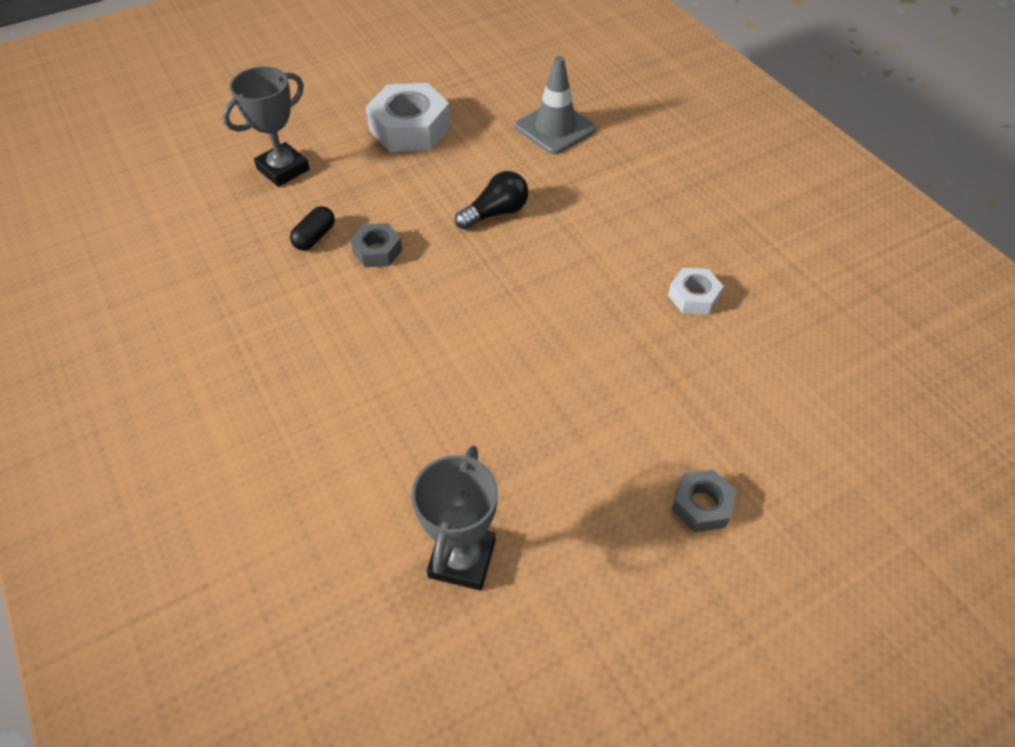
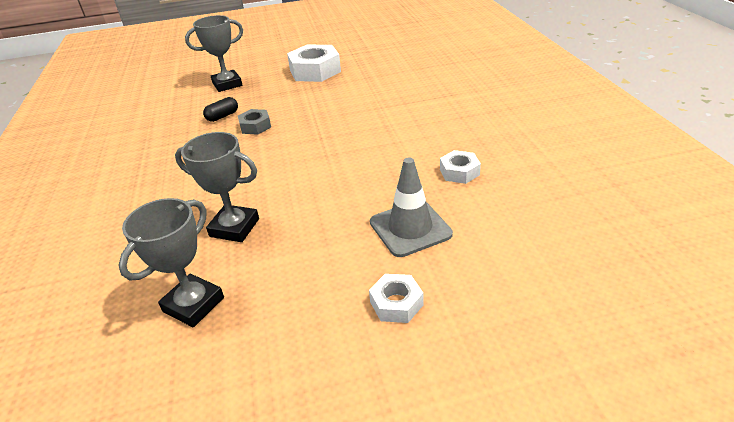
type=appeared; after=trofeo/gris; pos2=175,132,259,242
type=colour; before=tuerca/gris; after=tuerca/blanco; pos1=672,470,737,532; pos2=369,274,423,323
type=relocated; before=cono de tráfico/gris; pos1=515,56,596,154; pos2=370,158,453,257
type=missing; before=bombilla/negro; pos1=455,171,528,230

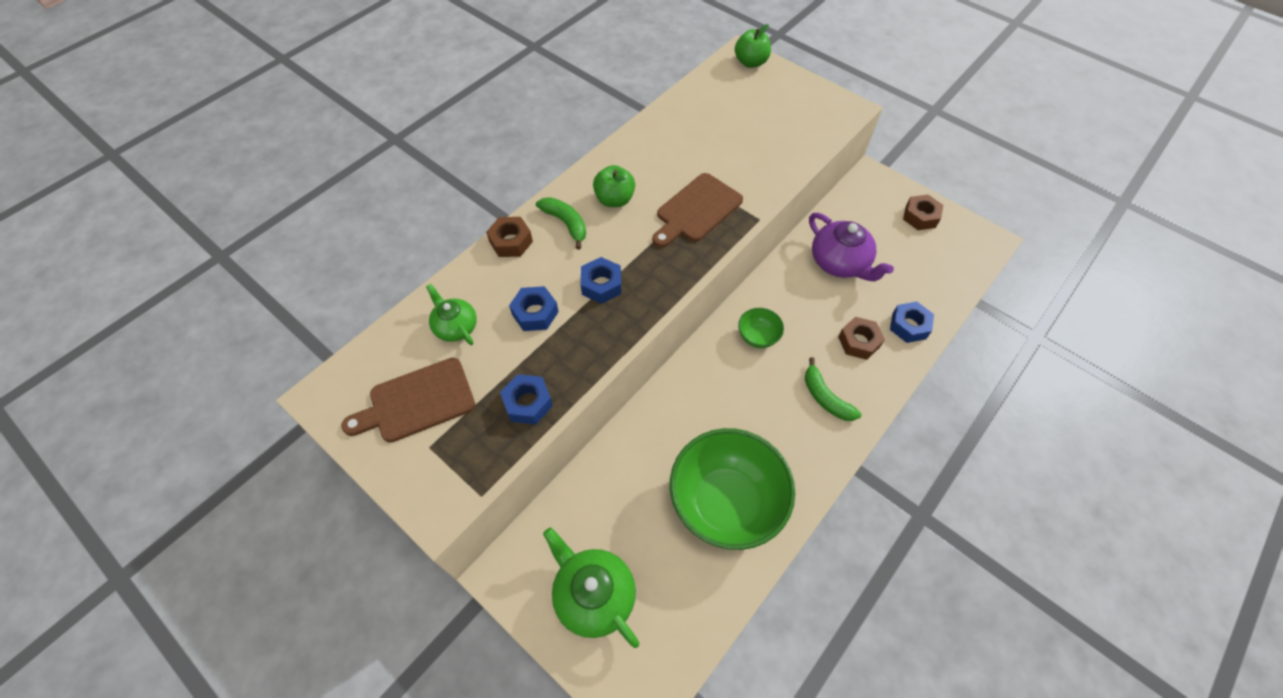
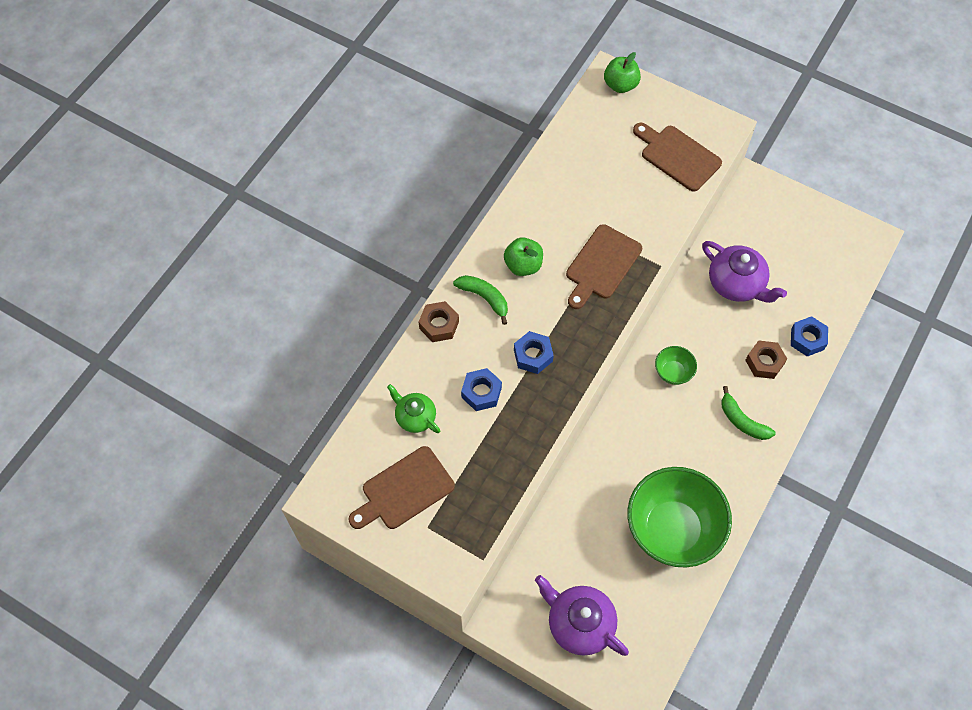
type=colour; before=tetera/verde; after=tetera/morado; pos1=543,528,639,648; pos2=535,575,629,656
type=appeared; after=tabla de cortar/marrón; pos2=633,123,722,192
type=missing; before=tuerca/azul; pos1=500,374,553,424
type=missing; before=tuerca/marrón; pos1=903,195,943,230

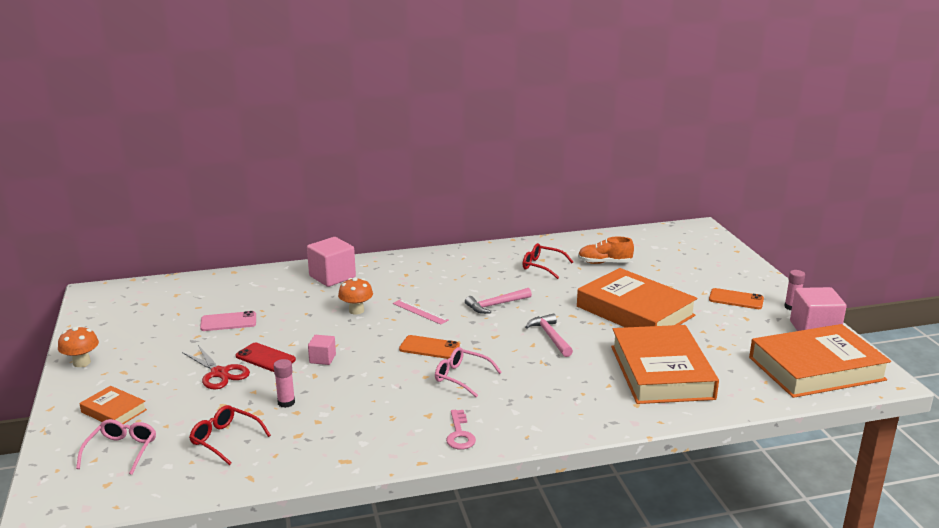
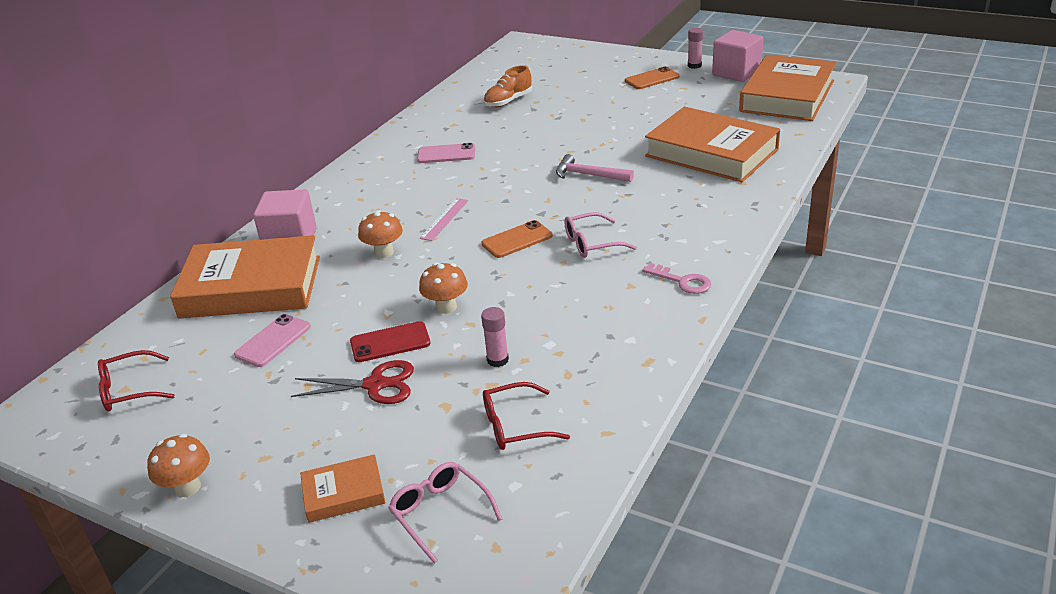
type=relocated; before=gafas/rojo; pos1=523,243,573,279; pos2=98,350,175,411
type=relocated; before=libro/naranja; pos1=577,268,697,328; pos2=170,235,320,319
type=appeared; after=móvil/rosa; pos2=417,143,475,163
type=exchanged; before=cubo/rosa; after=seta/naranja; pos1=308,335,336,365; pos2=419,263,468,314
type=spun; before=regla/rosa; pos1=393,299,448,325; pos2=420,198,468,241; turn=-60
type=missing; before=martillo/rosa; pos1=465,288,532,314

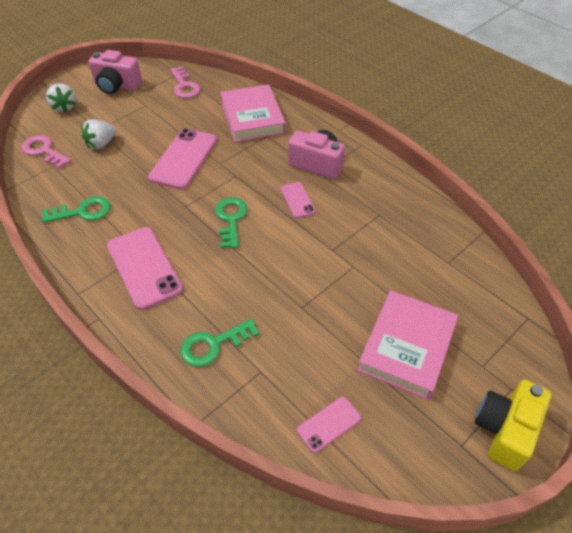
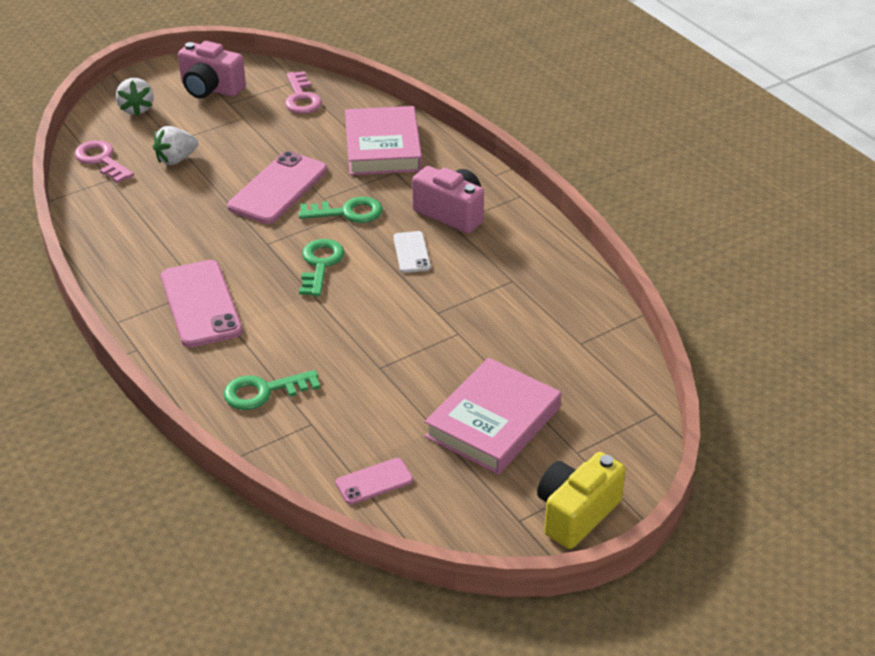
type=relocated; before=llave/verde; pos1=42,196,111,223; pos2=299,197,383,223
type=colour; before=móvil/rosa; after=móvil/blanco; pos1=280,182,316,218; pos2=393,231,431,273

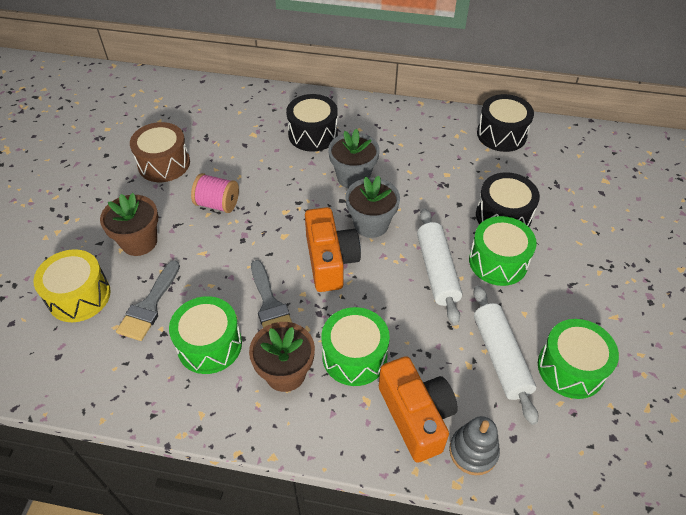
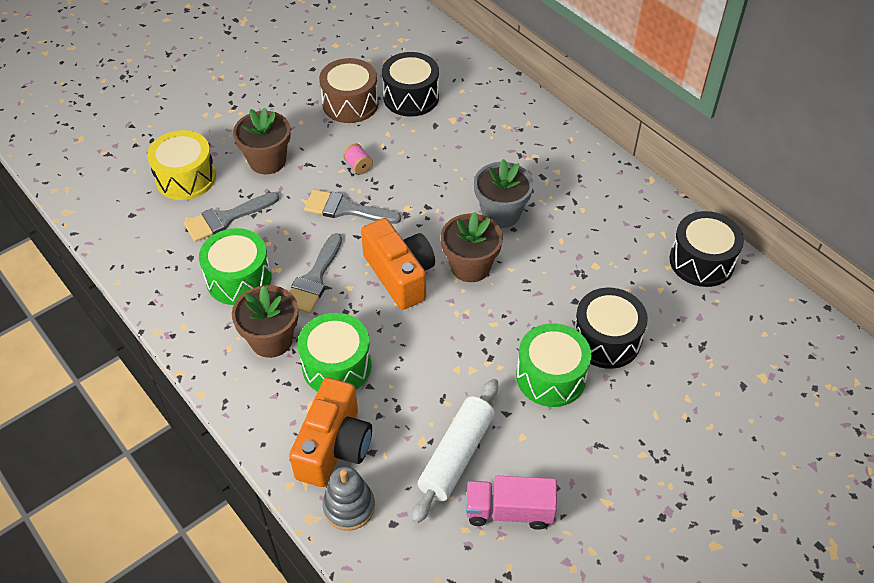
type=appeared; after=pincel/gris; pos2=304,189,401,224
type=size; before=carrete/rosa; pos1=191,173,239,213; pos2=343,143,373,175; scale=0.6
type=spun; before=cámara/naranja; pos1=305,207,361,292; pos2=361,218,435,310; turn=-60
type=relocated; before=tambor/negro; pos1=286,94,338,151; pos2=382,52,439,117
type=colour; before=maceta/gris; after=maceta/marrón; pos1=346,176,400,238; pos2=441,212,503,282
type=exchanged; before=tambor/verde; after=camión/rosa; pos1=538,319,619,399; pos2=466,475,557,530
type=missing; before=rodillo/blanco; pos1=417,208,462,325

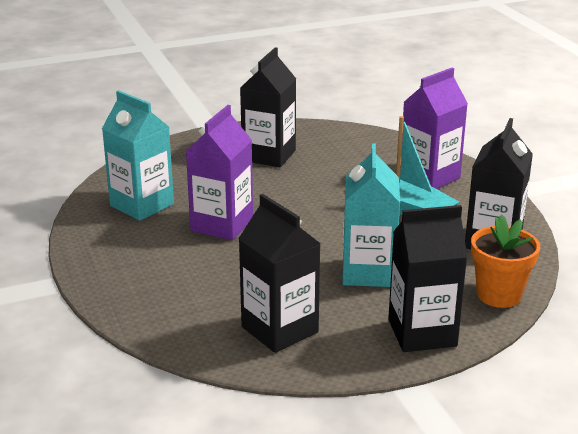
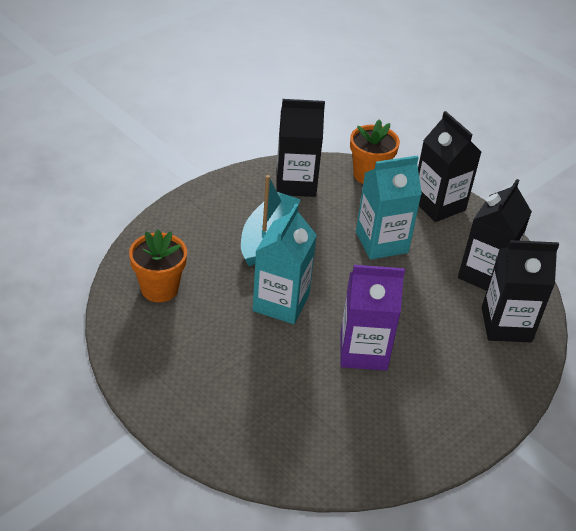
type=appeared; after=maceta/naranja; pos2=129,229,187,302
type=relocated; before=cartón de leche/turquesa; pos1=102,90,174,221; pos2=253,204,317,324
type=relocated; before=cartón de leche/negro; pos1=240,47,296,167; pos2=482,240,559,342
type=missing; before=cartón de leche/morado; pos1=400,68,468,189

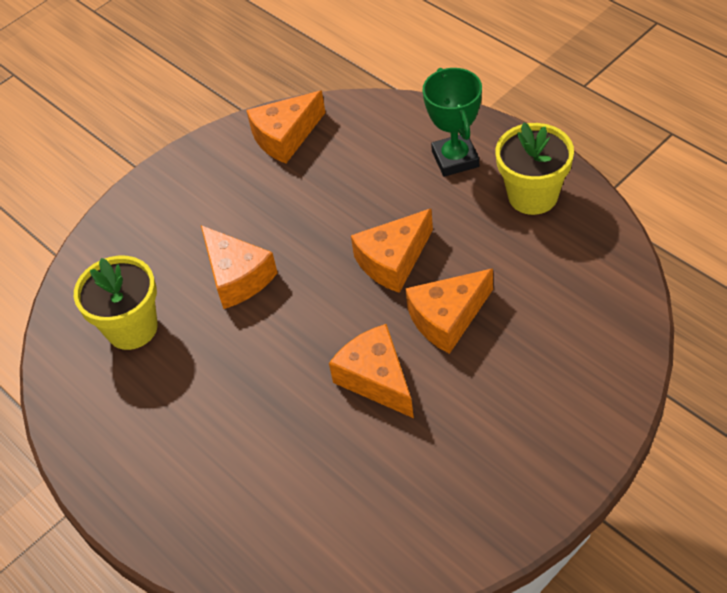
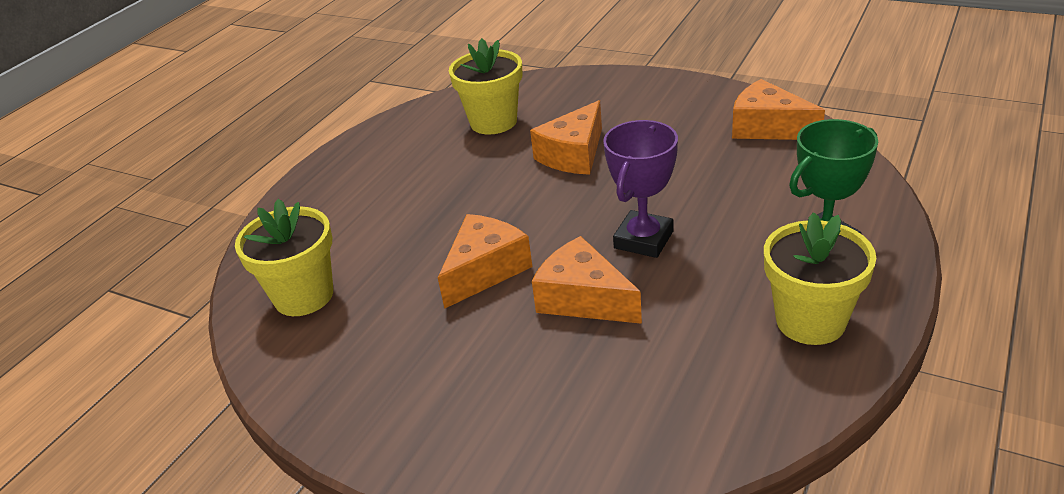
type=appeared; after=maceta/amarillo; pos2=235,199,333,316
type=exchanged; before=queso/naranja; after=trofeo/morado; pos1=351,209,433,293; pos2=603,120,678,258

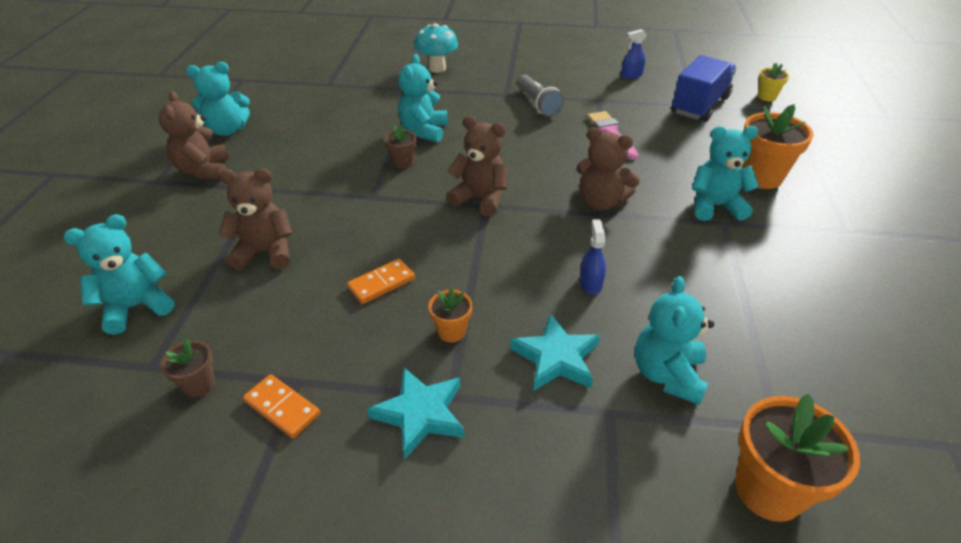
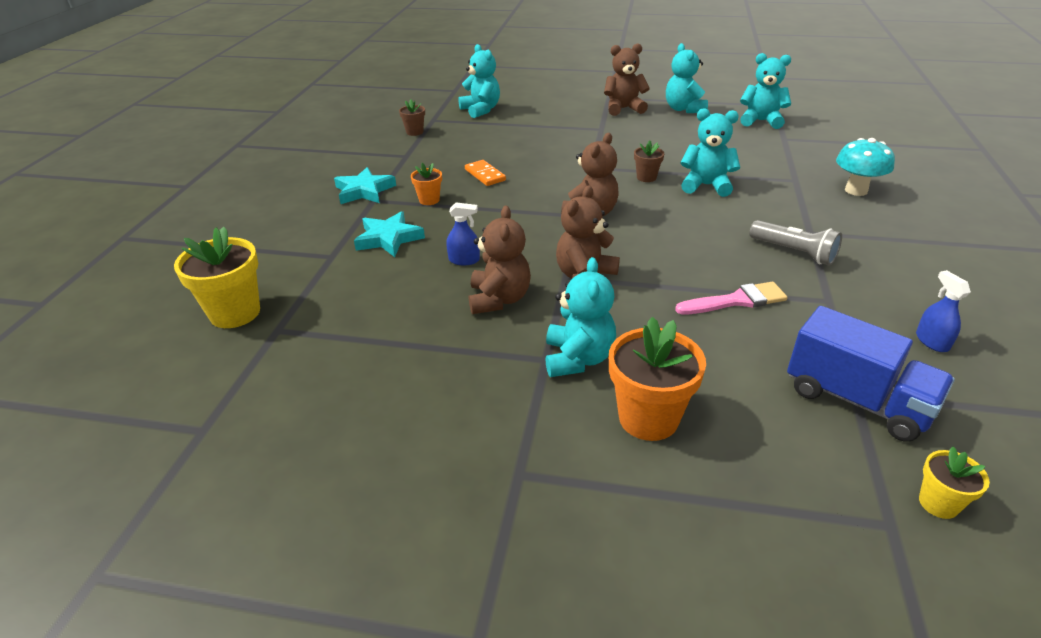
type=colour; before=maceta/naranja; after=maceta/amarillo; pos1=735,394,860,522; pos2=174,227,260,328
type=relocated; before=osito/marrón; pos1=218,168,293,270; pos2=469,206,531,314
type=relocated; before=osito/turquesa; pos1=635,276,714,405; pos2=740,53,791,129
type=spun; before=lámpara de mano/gris; pos1=517,75,564,116; pos2=749,220,842,266; turn=-120
type=missing; before=ficha de dominó/naranja; pos1=243,374,320,438

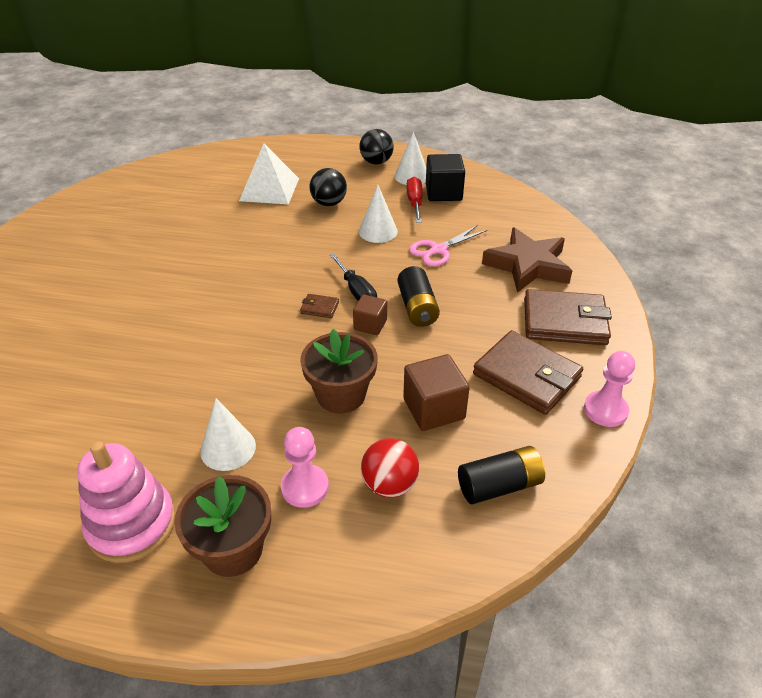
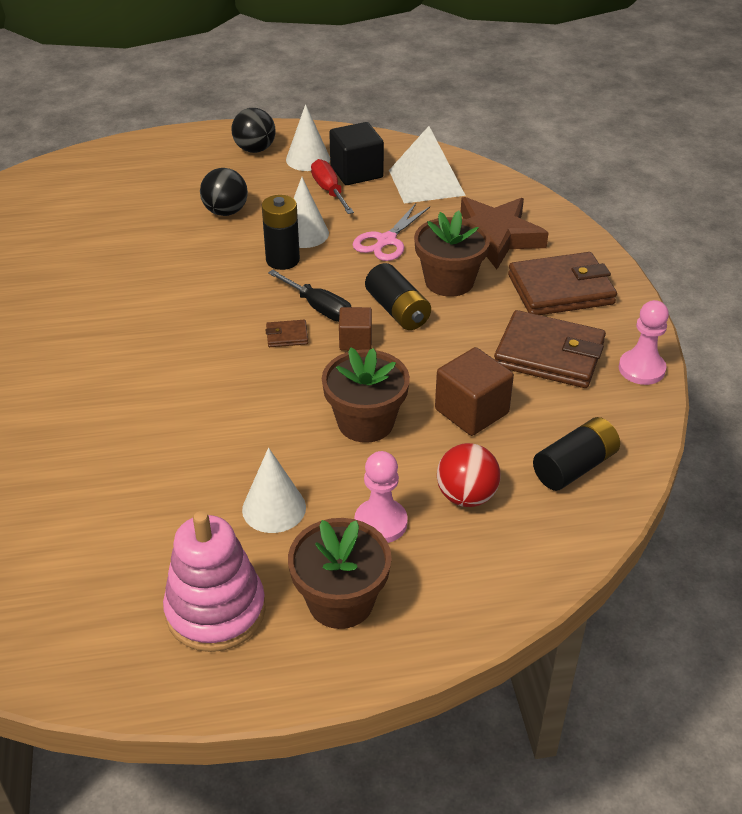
type=appeared; after=pila/negro; pos2=262,195,300,270
type=relocated; before=pirámide/blanco; pos1=239,144,299,204; pos2=389,126,466,204
type=appeared; after=maceta/marrón; pos2=414,211,490,297

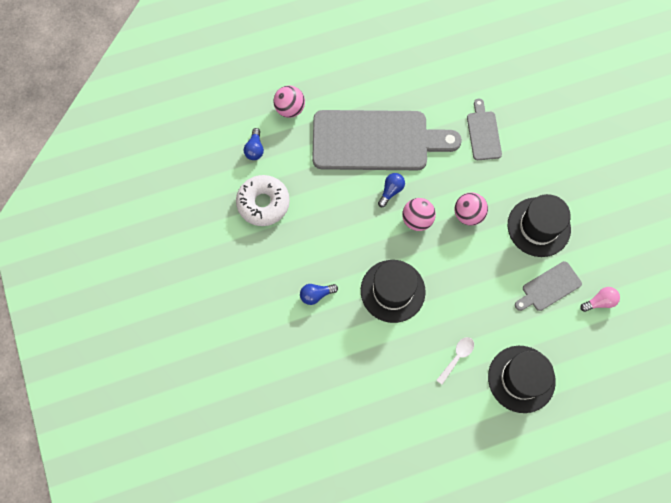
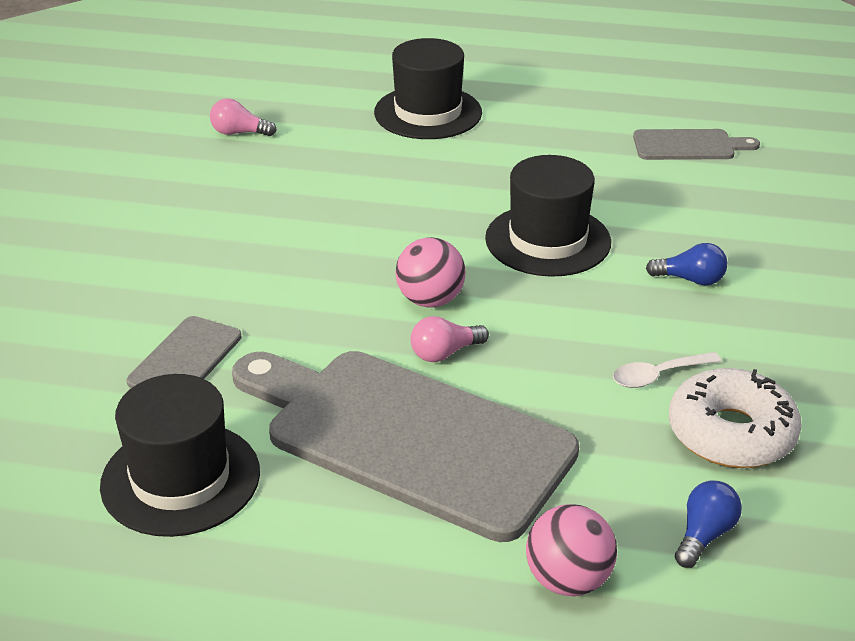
type=relocated; before=sombrero/negro; pos1=508,194,571,257; pos2=100,374,260,537
type=colour; before=bombilla/azul; after=bombilla/rosa; pos1=378,173,405,207; pos2=411,316,489,362
type=relocated; before=cuchara/blanco; pos1=436,337,474,384; pos2=613,352,721,388
type=relocated; before=tabla de cortar/gris; pos1=515,261,582,311; pos2=633,129,760,160
type=missing; before=pelota/rosa; pos1=455,192,488,226

